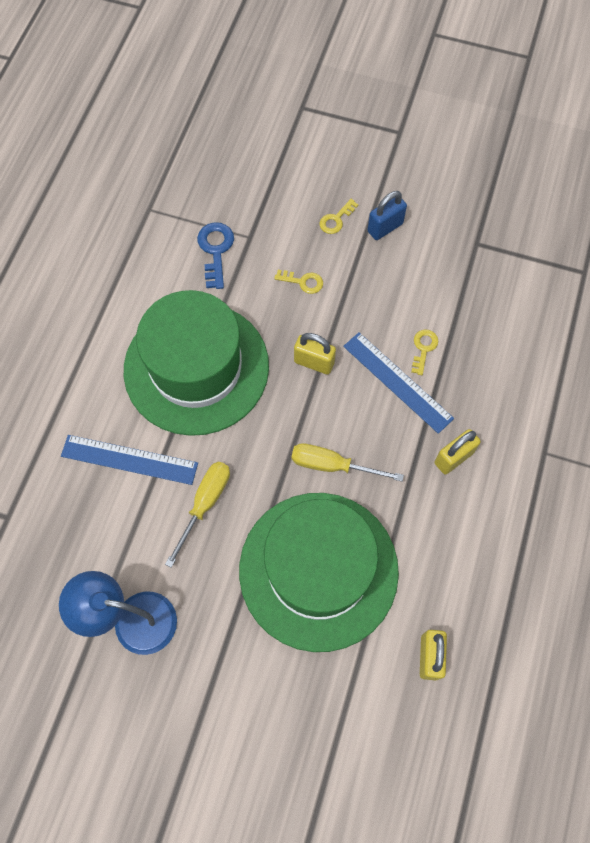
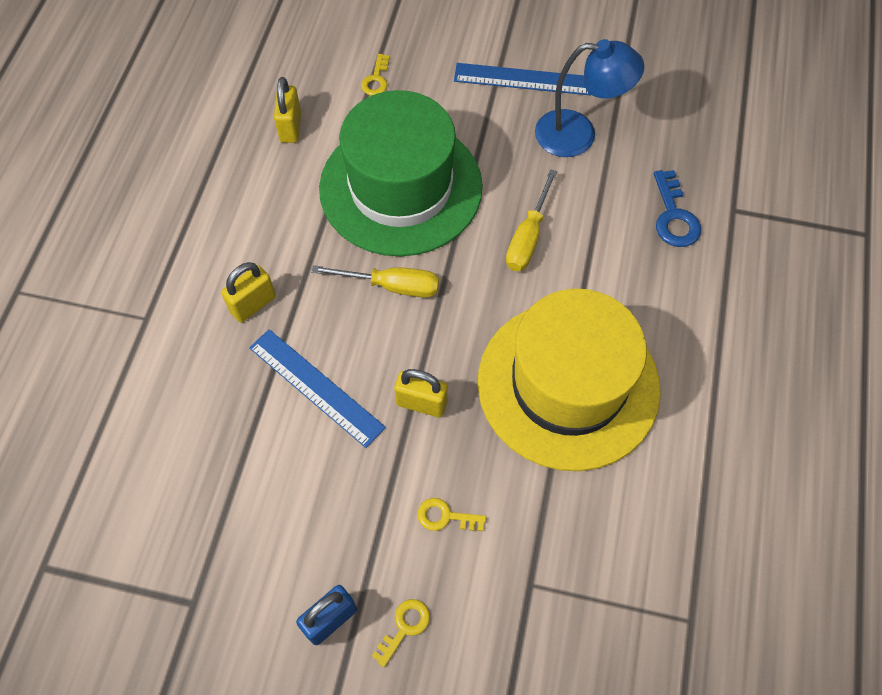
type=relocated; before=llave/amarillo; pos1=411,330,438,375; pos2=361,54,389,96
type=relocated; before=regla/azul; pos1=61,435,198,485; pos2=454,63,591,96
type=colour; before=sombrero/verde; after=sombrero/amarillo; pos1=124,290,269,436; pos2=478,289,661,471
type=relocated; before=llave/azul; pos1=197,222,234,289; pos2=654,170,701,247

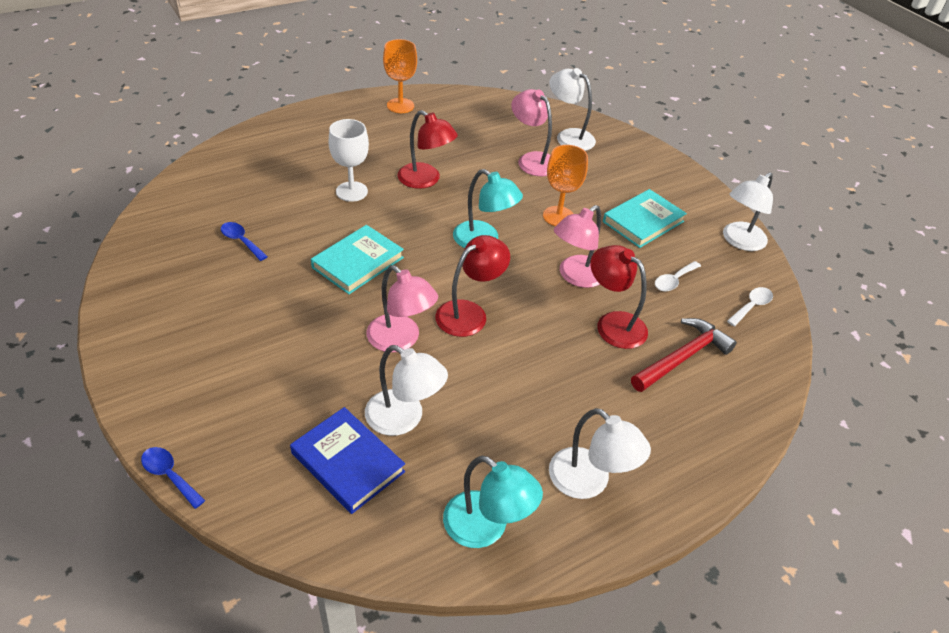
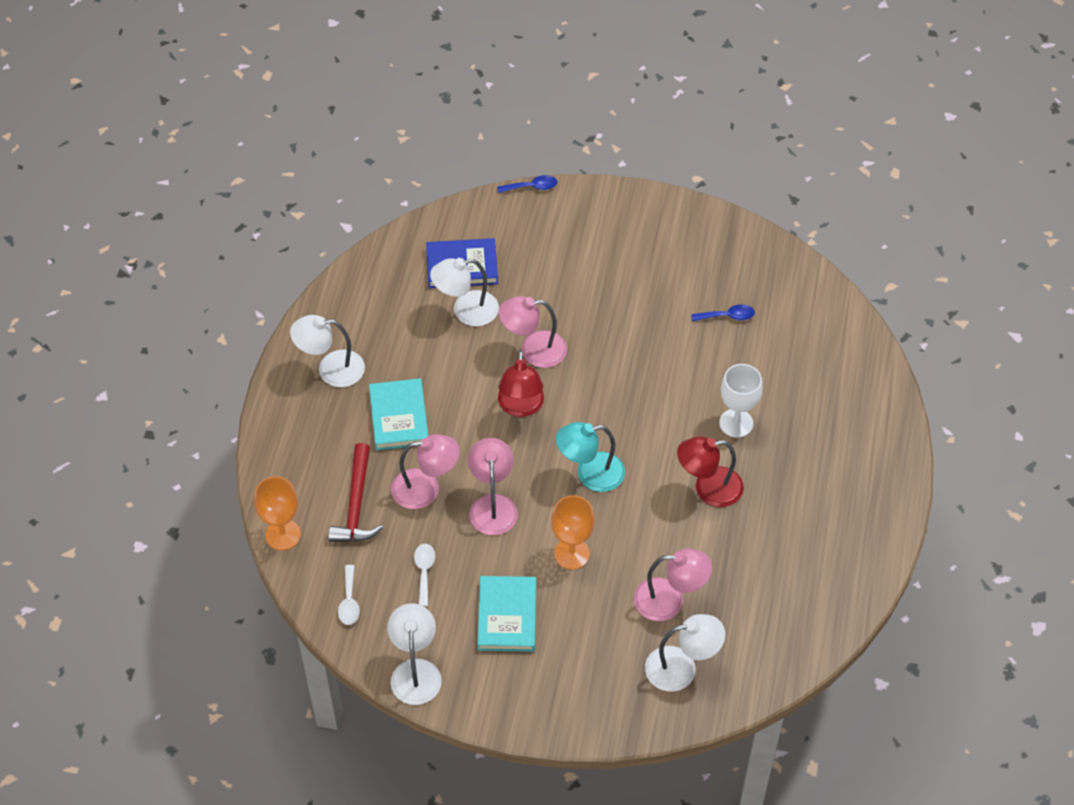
type=relocated; before=copa/naranja; pos1=383,39,417,113; pos2=254,476,301,550
type=relocated; before=libro/turquesa; pos1=311,225,404,294; pos2=369,378,428,450
type=colour; before=lámpara/rojo; after=lámpara/rosa; pos1=590,245,648,349; pos2=391,434,460,509
type=missing; before=lámpara/turquesa; pos1=443,455,543,548

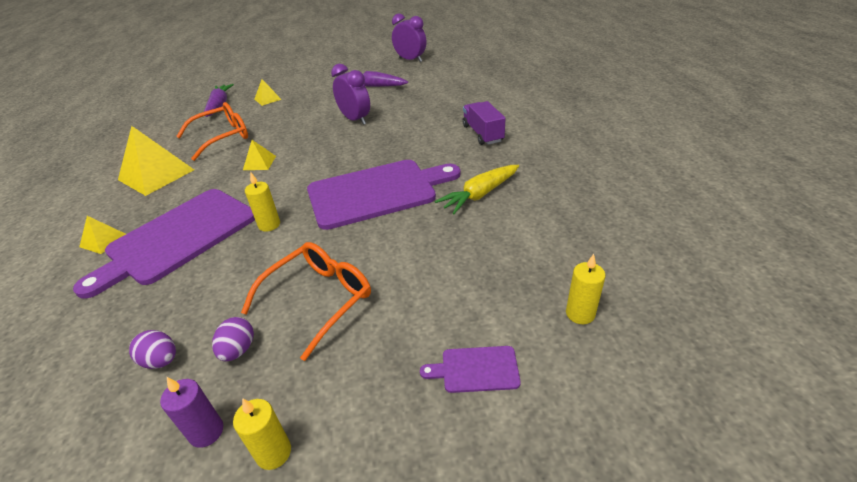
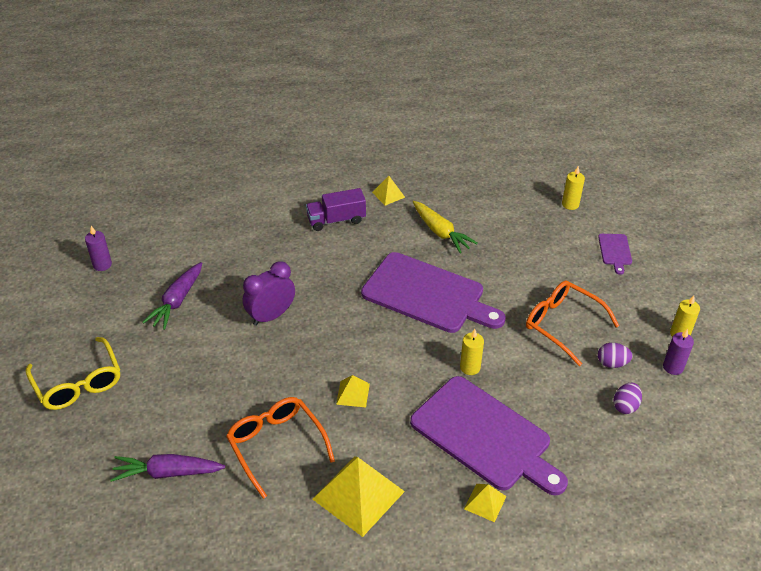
type=appeared; after=gafas/amarillo; pos2=26,337,120,410
type=exchanged; before=despertador/morado; after=vela/morado; pos1=392,14,426,62; pos2=85,226,112,271
type=spun; before=tabla de cortar/morado; pos1=307,160,461,230; pos2=361,252,506,333; turn=135
type=relocated; before=pirámide/amarillo; pos1=255,79,282,106; pos2=372,176,405,206

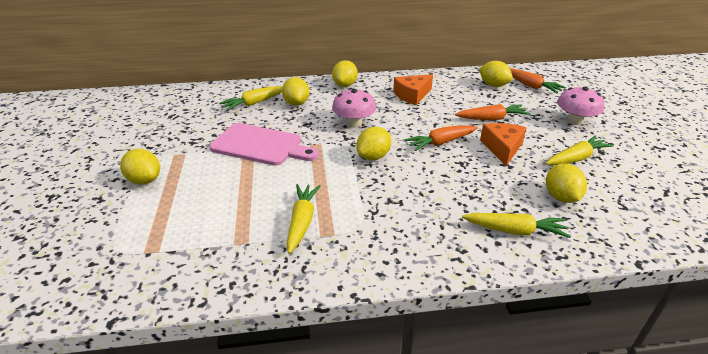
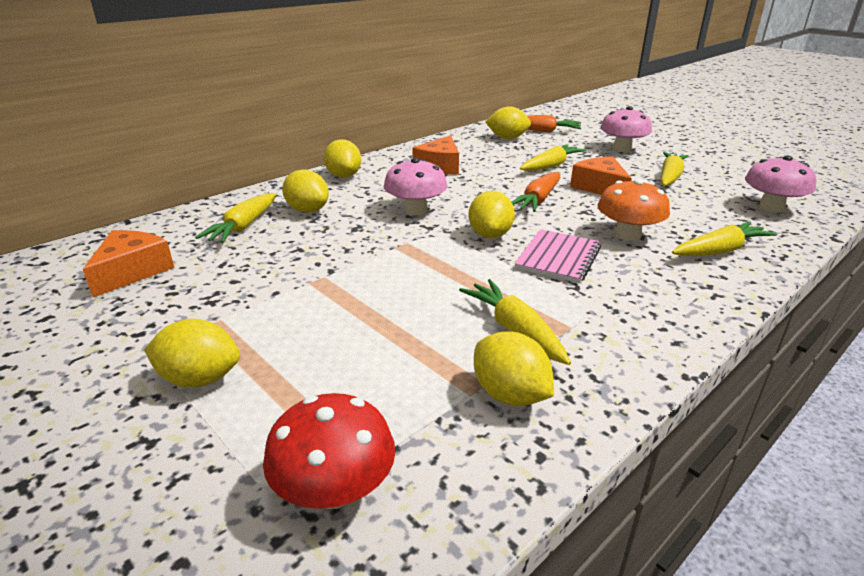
type=appeared; after=queso/naranja; pos2=83,230,174,297
type=appeared; after=seta/rojo; pos2=263,393,395,509
type=relocated; before=limón/amarillo; pos1=546,163,587,203; pos2=474,332,554,406
type=appeared; after=cuaderno/rosa; pos2=514,229,602,283
type=colour; before=zanahoria/naranja; after=zanahoria/amarillo; pos1=455,104,530,120; pos2=520,144,586,171
type=appeared; after=seta/naranja; pos2=597,179,670,241
type=appeared; after=seta/rosa; pos2=745,155,817,212
type=missing; before=tabla de cortar/rosa; pos1=209,123,319,166

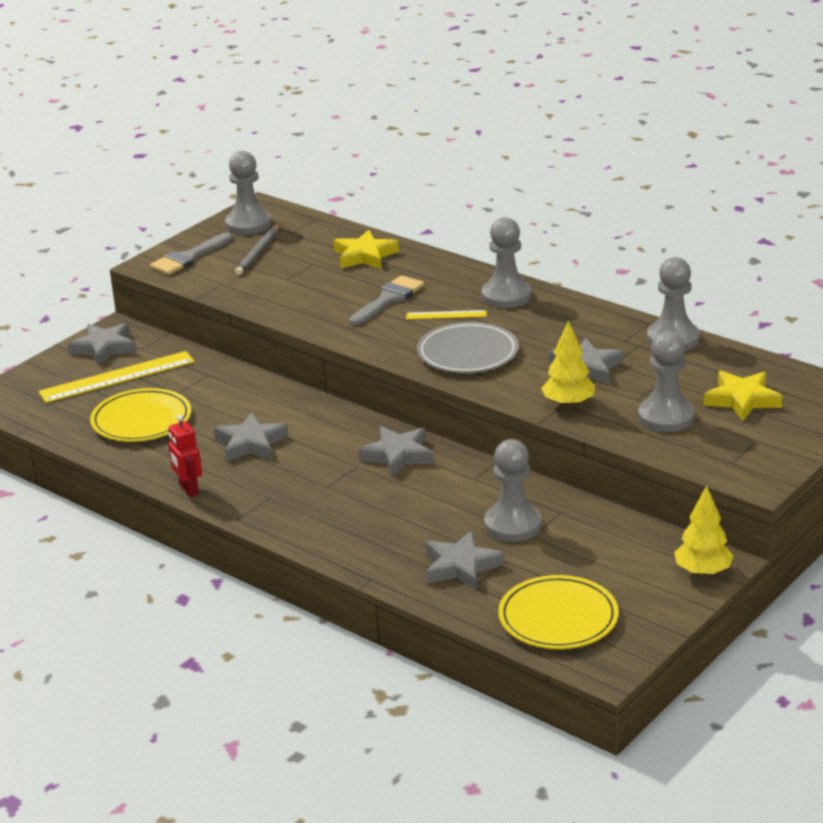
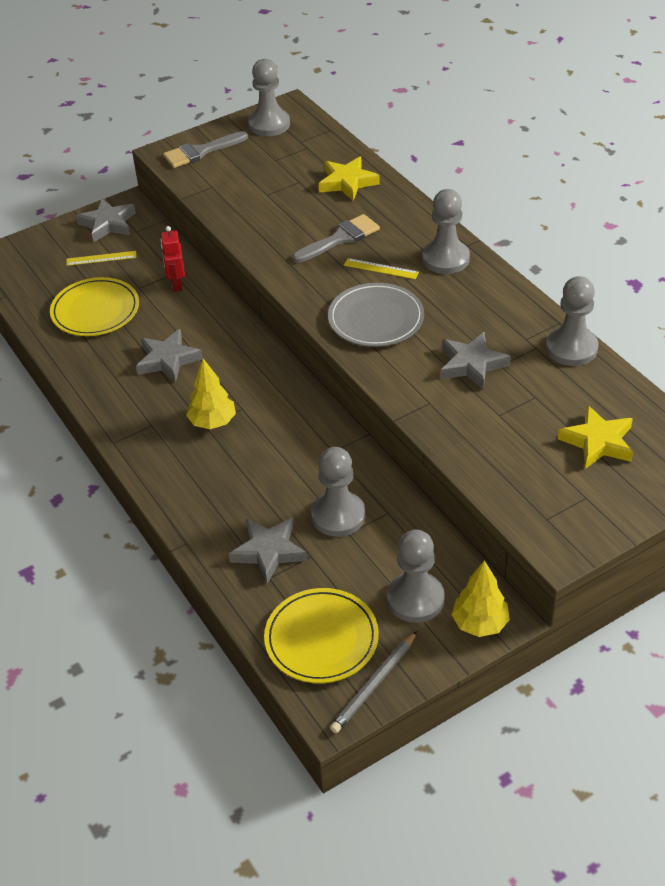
type=size; before=regla/amarillo; pos1=38,351,195,403; pos2=66,251,136,266; scale=0.51
type=relocated; before=robot/rojo; pos1=169,415,202,497; pos2=161,226,185,292
type=relocated; before=árbol/amarillo; pos1=541,321,595,408; pos2=186,359,236,429
type=relocated; before=lápiz/gris; pos1=235,224,280,275; pos2=330,631,417,733
type=relocated; before=peón/gris; pos1=638,331,695,432; pos2=387,530,445,623
type=missing; before=estrella/gris; pos1=358,426,434,477

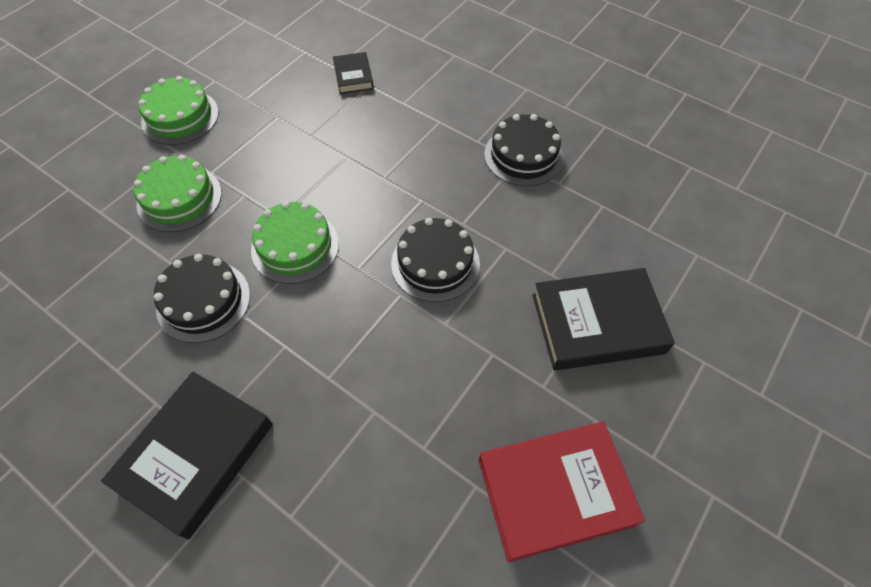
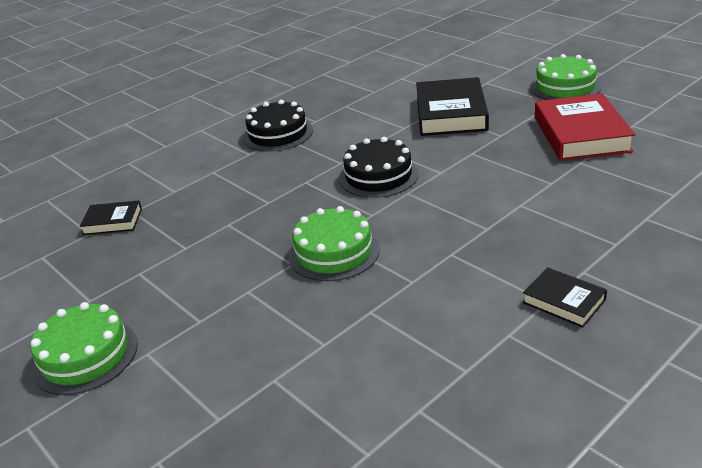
type=size; before=libro/negro; pos1=101,371,273,539; pos2=522,267,607,328; scale=0.52
type=relocated; before=tarta/verde; pos1=134,155,222,232; pos2=530,54,601,100
type=missing; before=tarta/negro; pos1=154,254,250,343

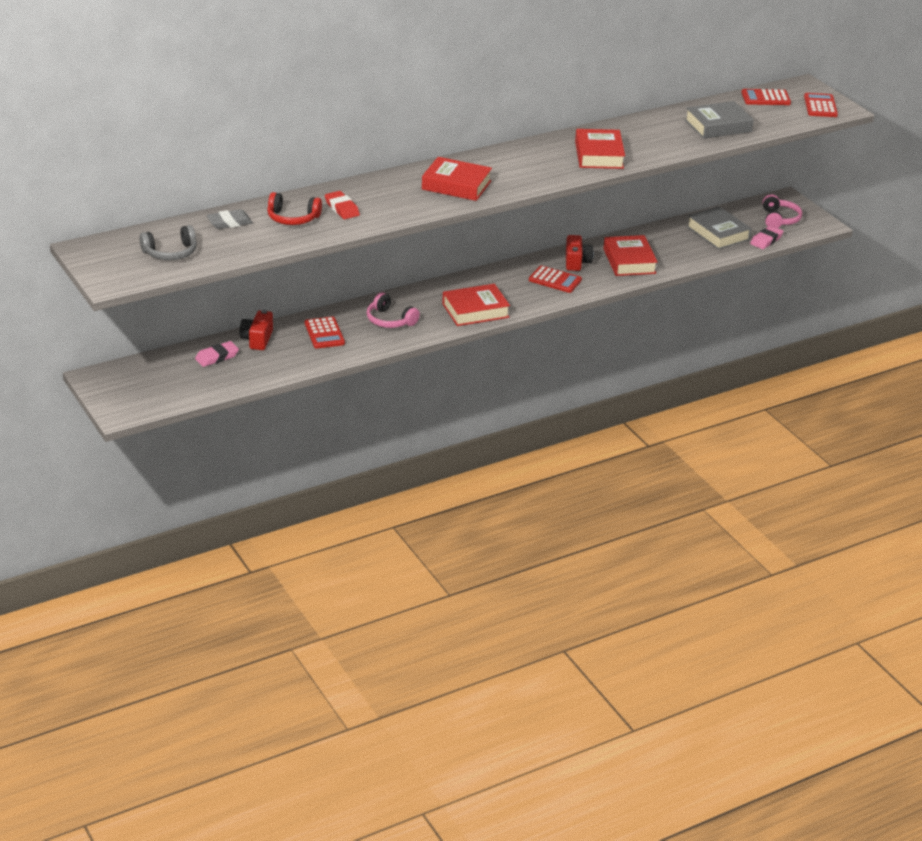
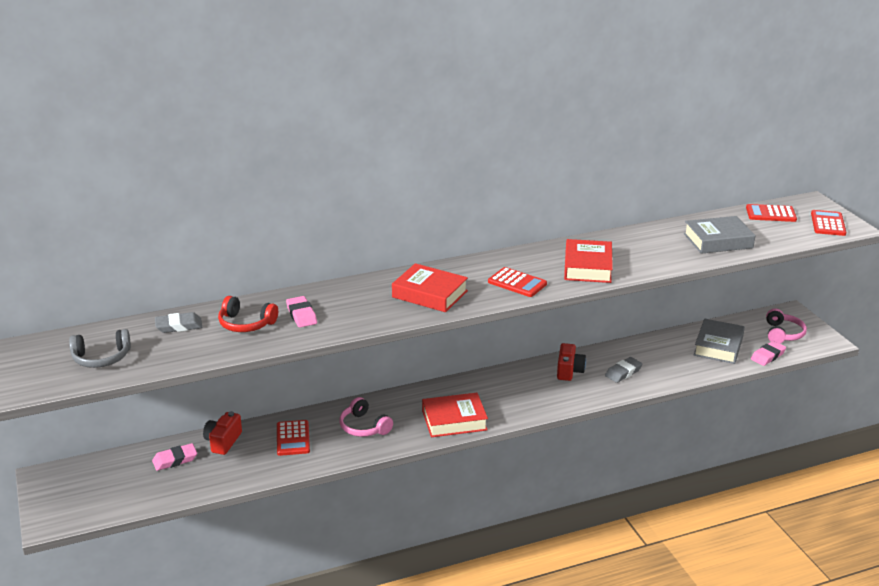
type=colour; before=goma de borrar/rojo; after=goma de borrar/rosa; pos1=325,191,360,219; pos2=286,296,317,327
type=relocated; before=calculadora/rojo; pos1=529,265,582,293; pos2=488,267,547,297
type=exchanged; before=libro/rojo; after=goma de borrar/gris; pos1=603,235,658,276; pos2=605,357,642,383
type=spun; before=libro/gris; pos1=687,206,752,250; pos2=694,319,745,364; turn=45

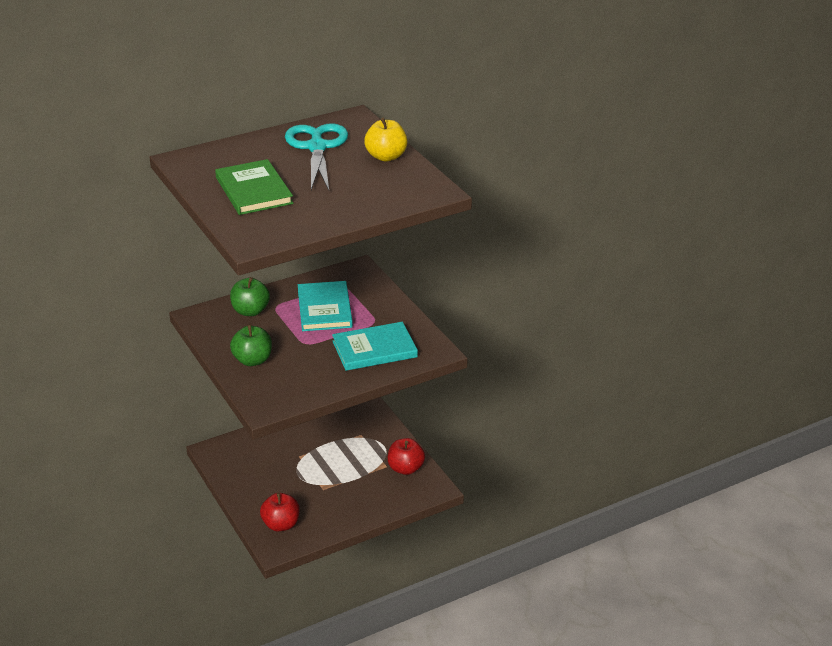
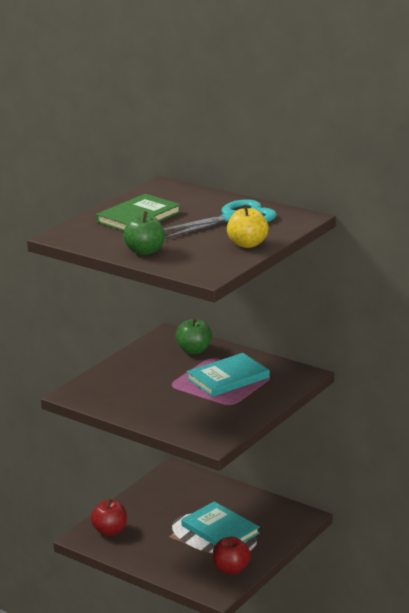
type=relocated; before=manzana/verde; pos1=230,324,272,366; pos2=123,211,165,255
type=relocated; before=libro/turquesa; pos1=332,322,418,371; pos2=181,502,260,545

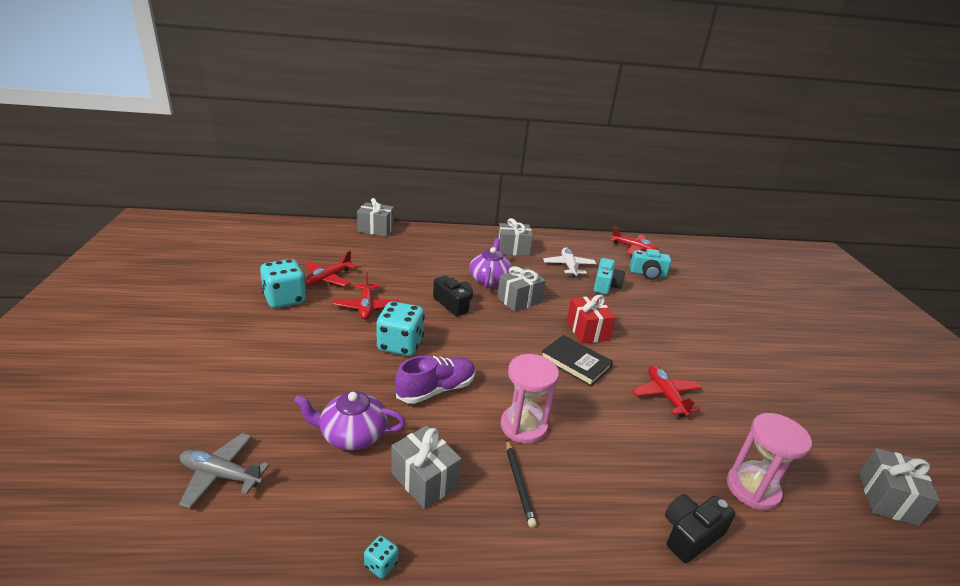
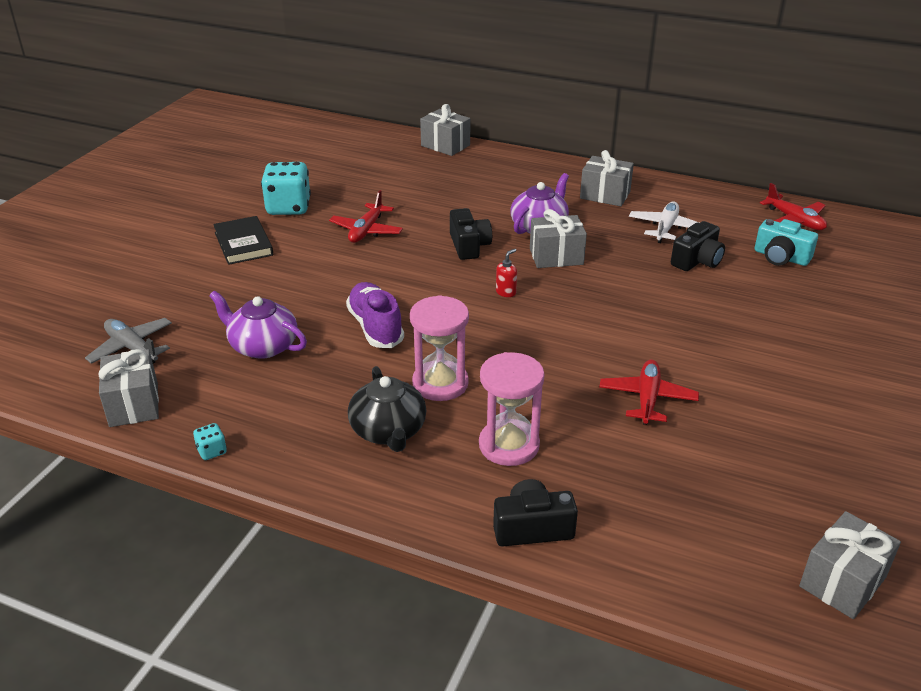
type=relocated; before=regalo/gris; pos1=391,426,462,509; pos2=98,349,159,427
type=relocated; before=libro/negro; pos1=542,335,613,386; pos2=213,216,273,265
type=spun; before=zapato/morado; pos1=395,356,476,404; pos2=346,282,404,348; turn=-105
type=exchanged; before=lápiz/negro; after=tetera/negro; pos1=506,440,537,528; pos2=348,366,426,452
type=relocated; before=reloj de arena/rosa; pos1=727,413,812,510; pos2=479,352,545,466
type=appeared; after=dispensador de jabón/rojo; pos2=496,249,517,297
type=colour; before=cámara/turquesa; after=cámara/negro; pos1=594,258,625,294; pos2=671,221,725,271
type=missing; before=avión/rojo; pos1=305,251,357,286
type=missing; before=dado/turquesa; pos1=376,301,425,356
type=missing; before=regalo/rojo; pos1=567,295,615,344

